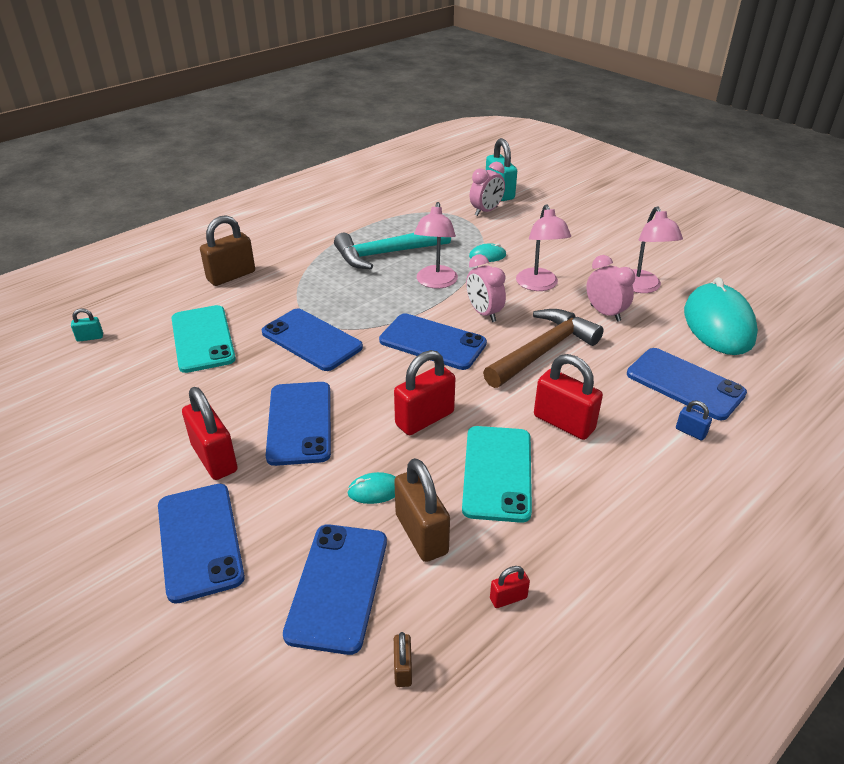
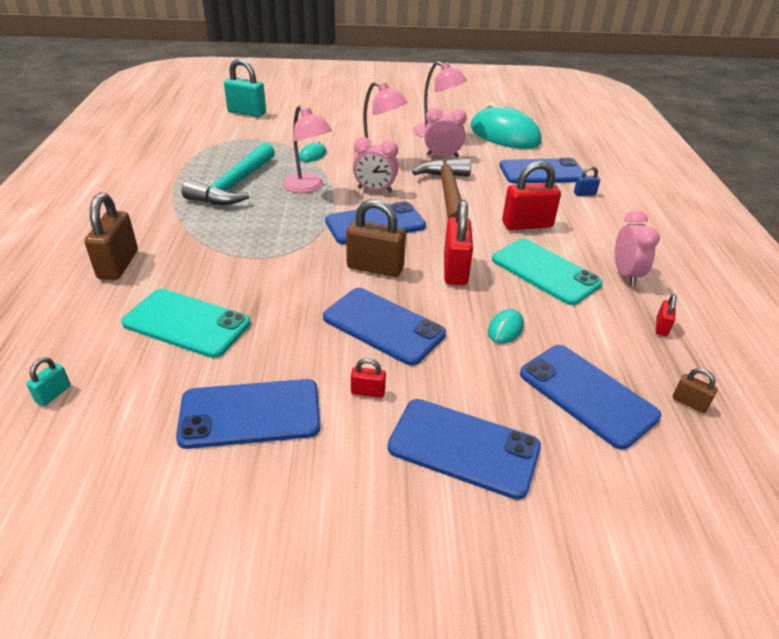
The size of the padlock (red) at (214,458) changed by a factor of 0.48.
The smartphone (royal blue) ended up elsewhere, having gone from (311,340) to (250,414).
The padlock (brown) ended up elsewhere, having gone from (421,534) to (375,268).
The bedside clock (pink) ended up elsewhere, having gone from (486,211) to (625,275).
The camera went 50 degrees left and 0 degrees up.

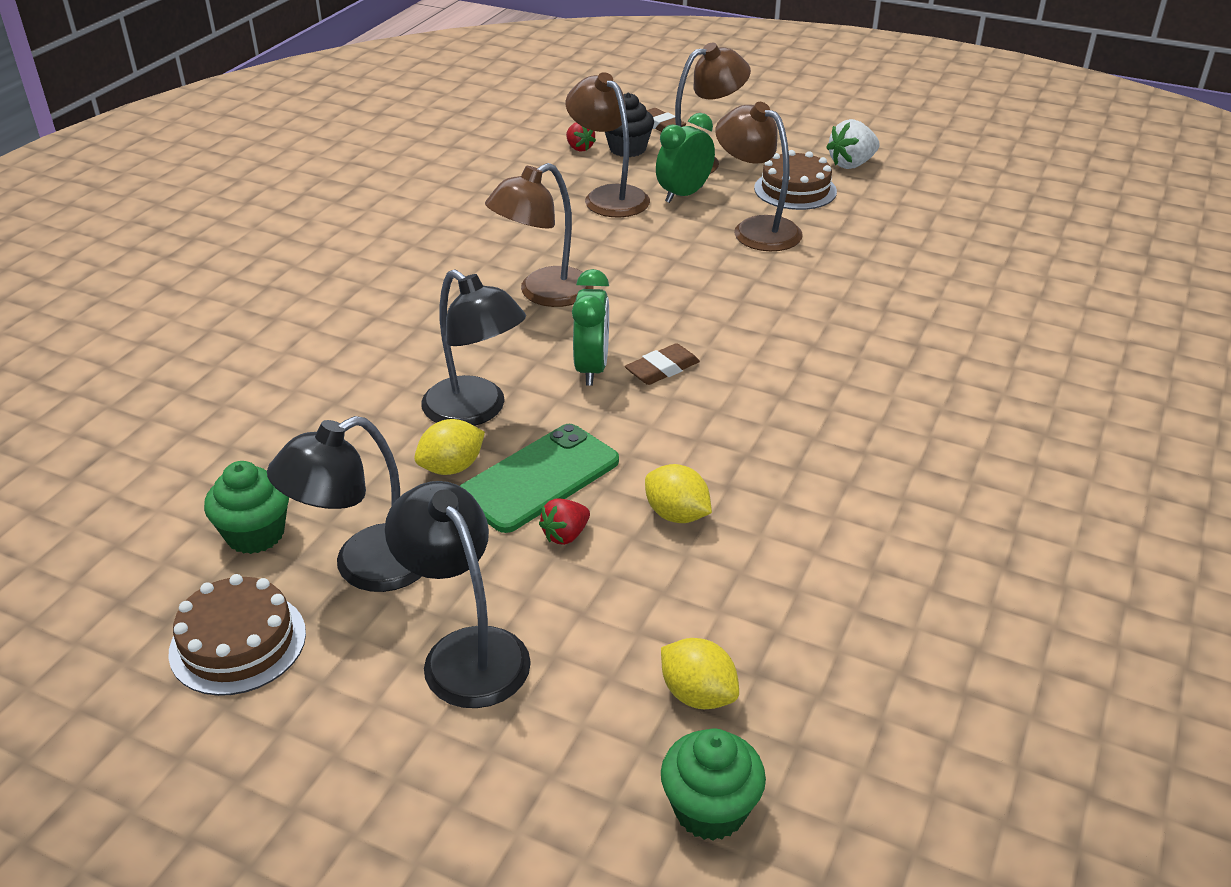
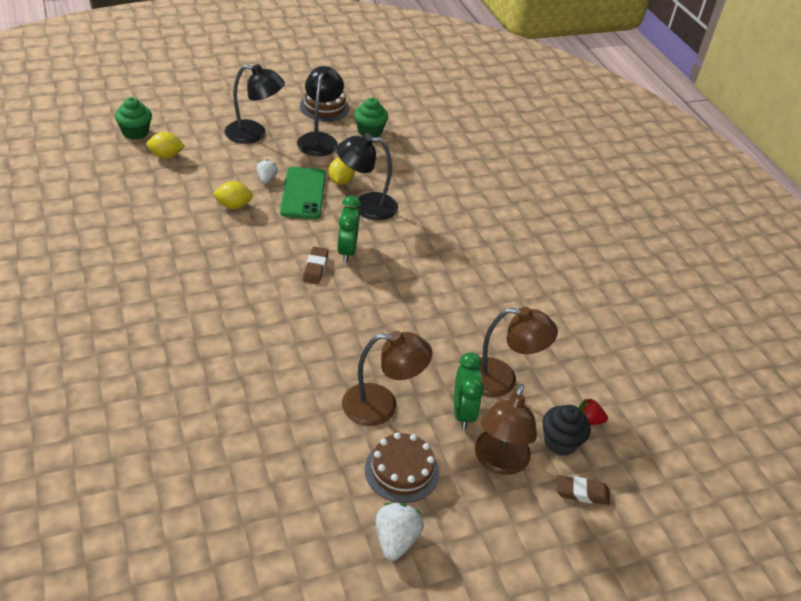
The second view lost the reading lamp (brown) at (543,293).
What was the berry (red) at (565,535) turned into the berry (pure white) at (266,179).
The bedside clock (leaf-green) at (592,369) ended up facing another way, 45 degrees clockwise from before.
The camera went 130 degrees right and 5 degrees up.

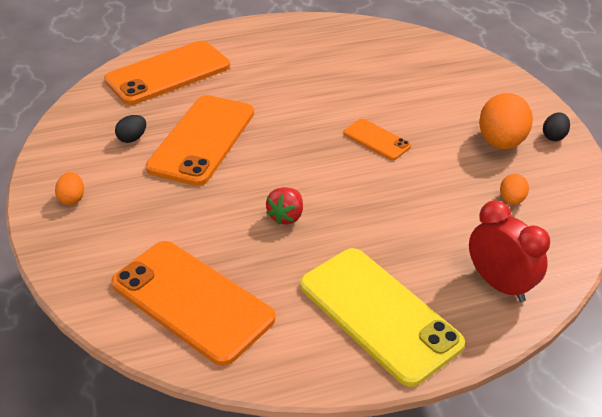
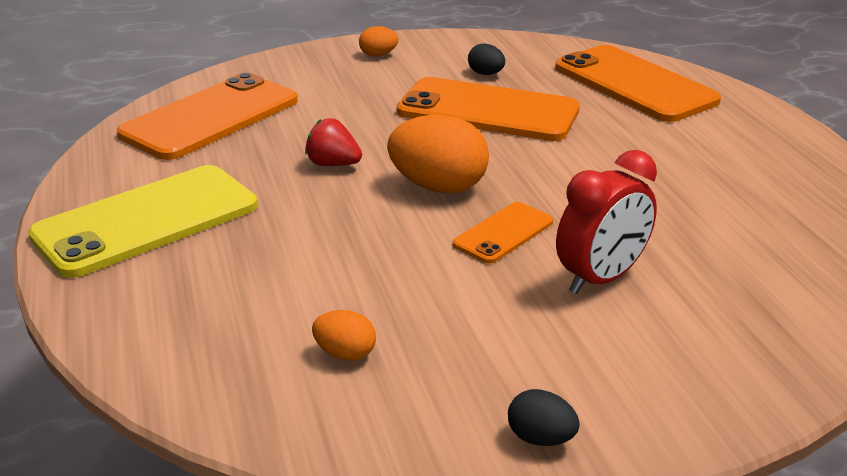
The bedside clock (red) ended up elsewhere, having gone from (499,284) to (601,278).
The egg shape (orange-coloured) ended up elsewhere, having gone from (500,142) to (438,187).
The camera went 90 degrees right and 10 degrees down.

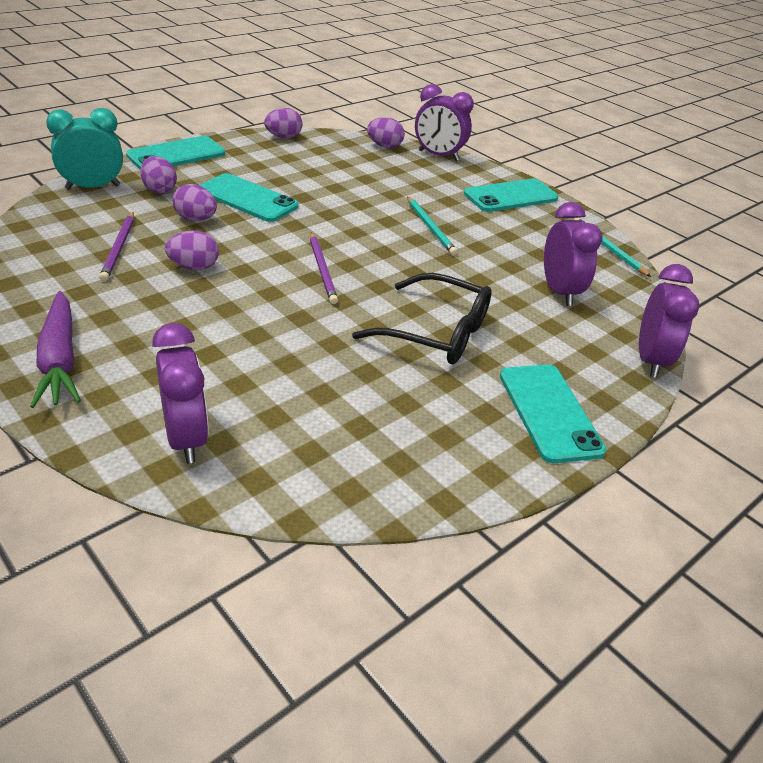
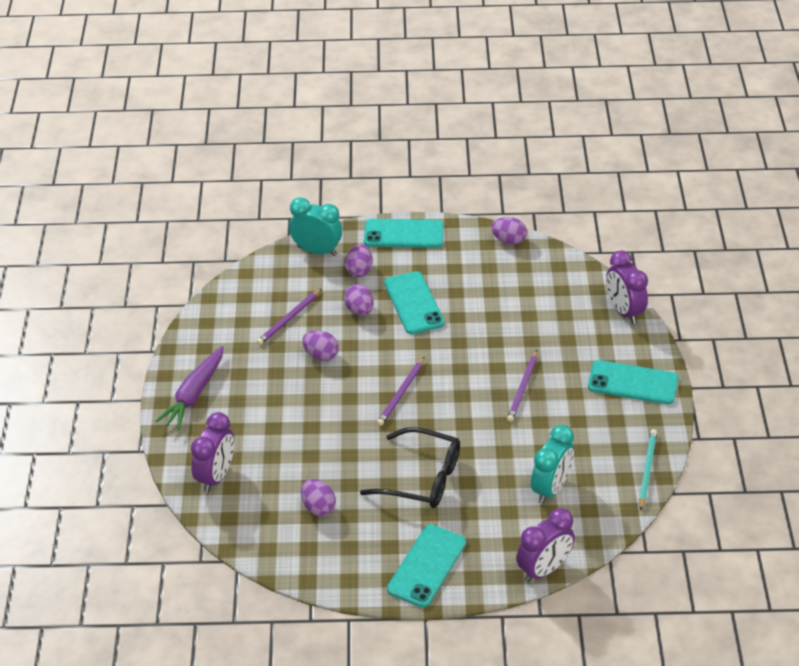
The glasses (ebony) at (436,332) ended up facing another way, 45 degrees counterclockwise from before.
The egg shape (purple) ended up elsewhere, having gone from (384,146) to (318,507).
What was the wooden pencil (aqua) at (430,228) turned into the wooden pencil (purple) at (522,388).
What was the bedside clock (purple) at (559,292) turned into the bedside clock (aqua) at (551,488).
The camera went 45 degrees right and 5 degrees up.

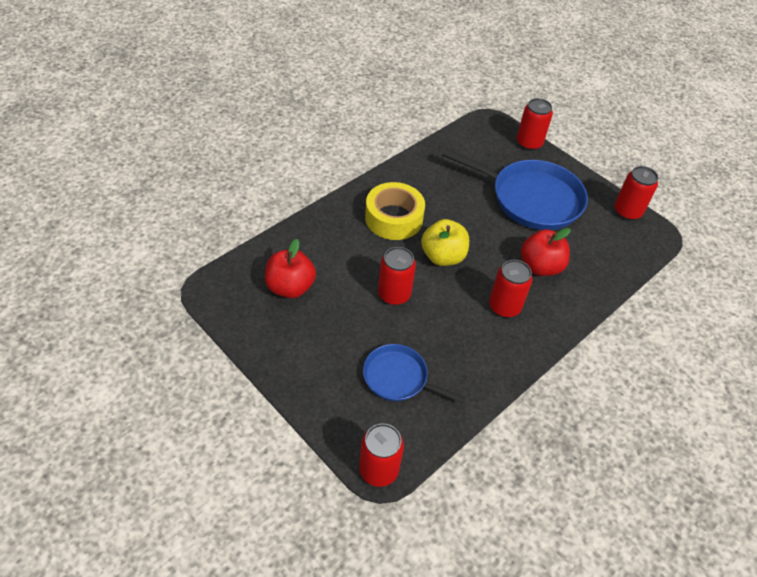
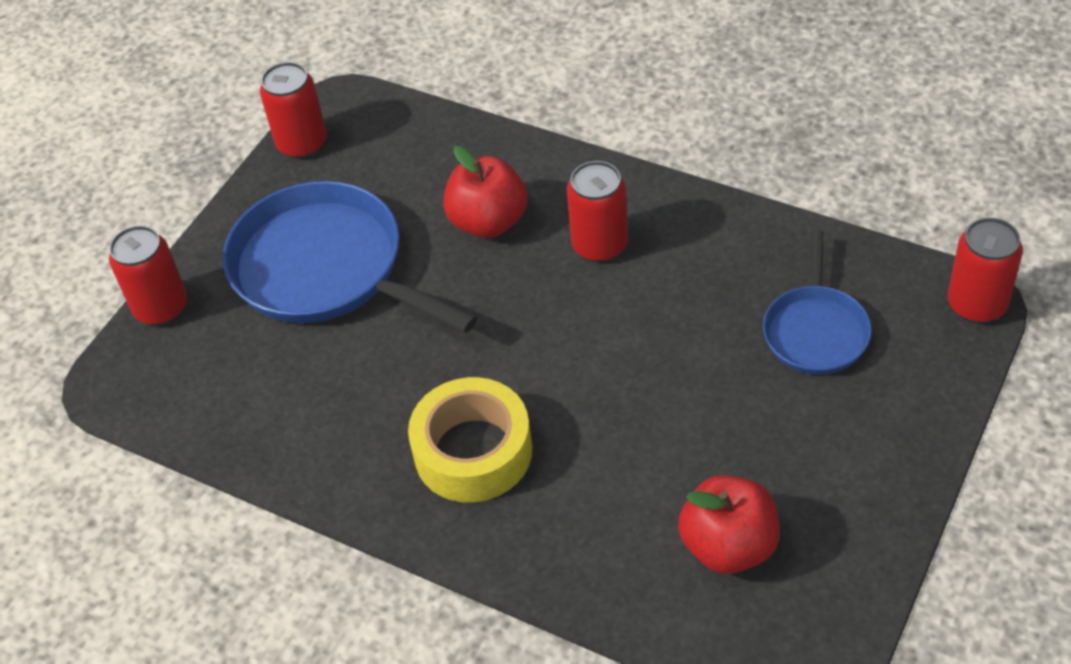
The second view lost the can (red) at (394,294).
The second view lost the apple (yellow) at (443,256).
The skillet (royal blue) at (531,199) ended up facing another way, 60 degrees counterclockwise from before.
The camera went 100 degrees left and 0 degrees up.

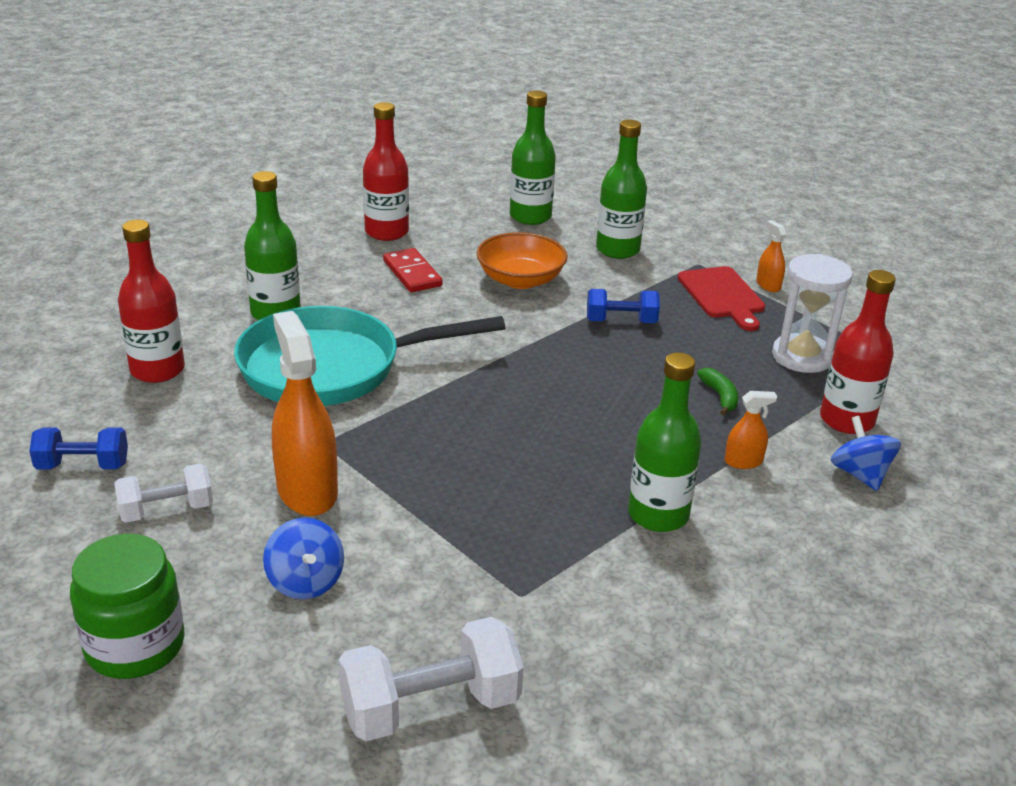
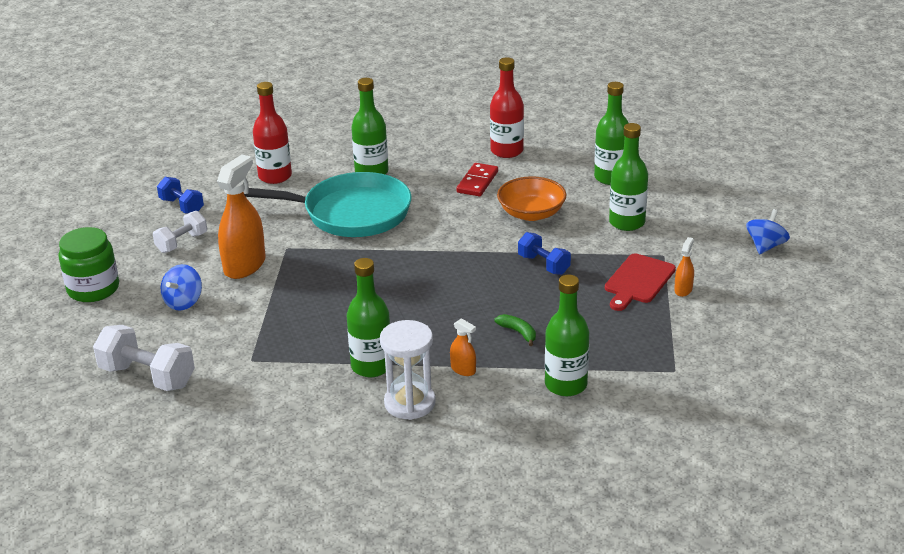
The free weight (pure white) at (166,510) ended up facing another way, 75 degrees counterclockwise from before.
The skillet (aqua) at (331,367) ended up facing another way, 150 degrees clockwise from before.
The toy banana (leaf-green) at (720,396) ended up facing another way, 75 degrees counterclockwise from before.
The sandglass (pure white) ended up elsewhere, having gone from (802,357) to (410,403).
What was the bottle (red) at (846,420) turned into the bottle (leaf-green) at (566,385).
The toy top (royal blue) ended up elsewhere, having gone from (860,474) to (765,246).
The camera went 50 degrees right and 0 degrees up.

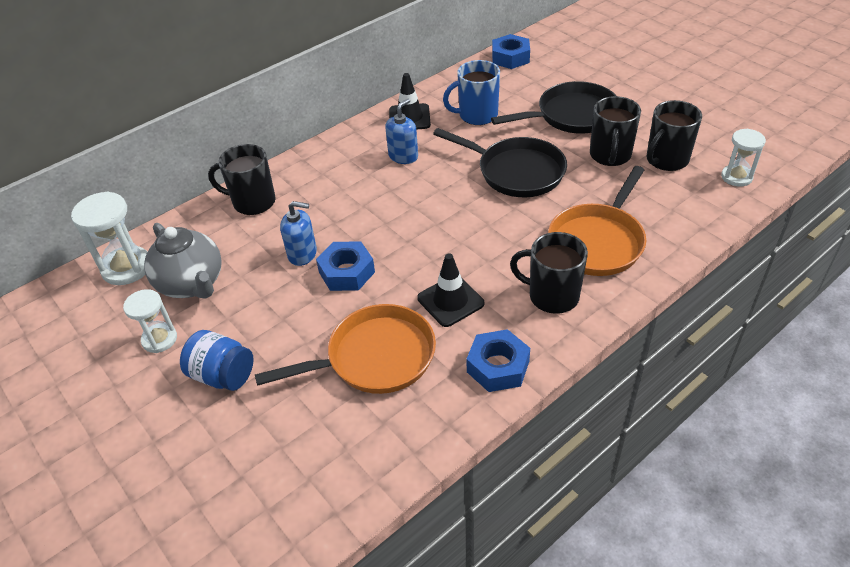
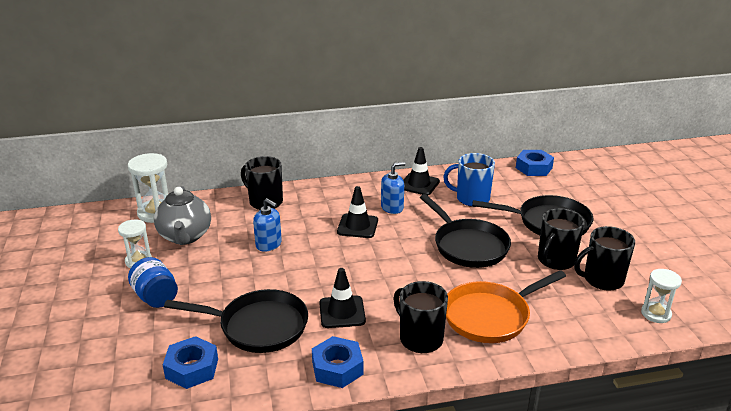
What was the skillet (orange-coloured) at (374,358) turned into the skillet (ebony) at (258,326).
The hexagon nut (royal blue) ended up elsewhere, having gone from (347,272) to (192,368).
The second view gained the road cone (ebony) at (357,226).
The camera went 25 degrees right and 15 degrees down.

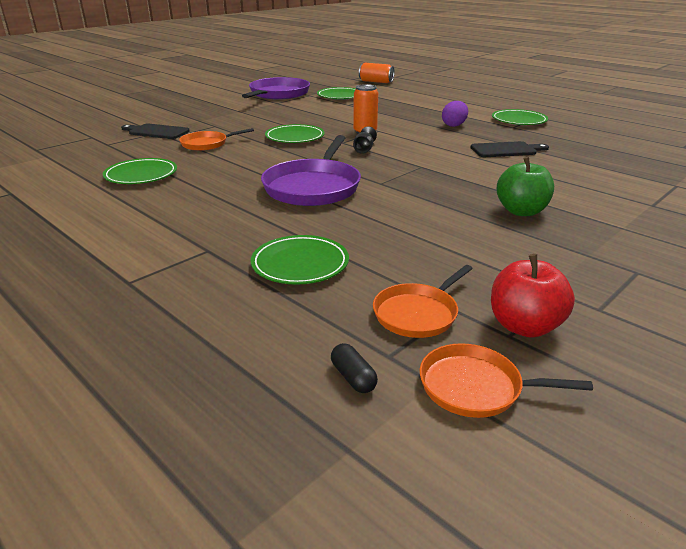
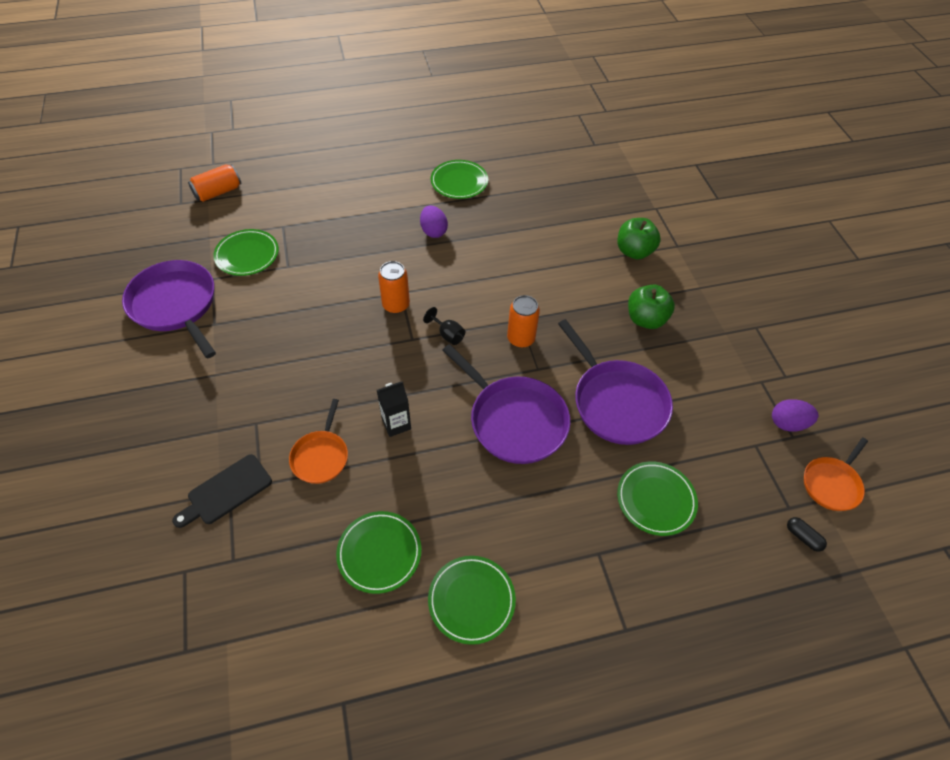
The flat dish (leaf-green) ended up elsewhere, having gone from (295,137) to (471,600).
The pill shape (ebony) at (353,377) ended up facing another way, 45 degrees clockwise from before.
The second view lost the skillet (orange-coloured) at (417,314).
The second view lost the chopping board (ebony) at (506,150).
Where the apple (red) stood at (524,326), the egg shape (purple) came to stand at (787,423).
The second view gained the carton (ebony) at (396,424).
The second view gained the can (orange-coloured) at (521,338).
The second view gained the skillet (purple) at (617,402).
The second view gained the apple (leaf-green) at (634,251).
The camera went 60 degrees left and 25 degrees up.

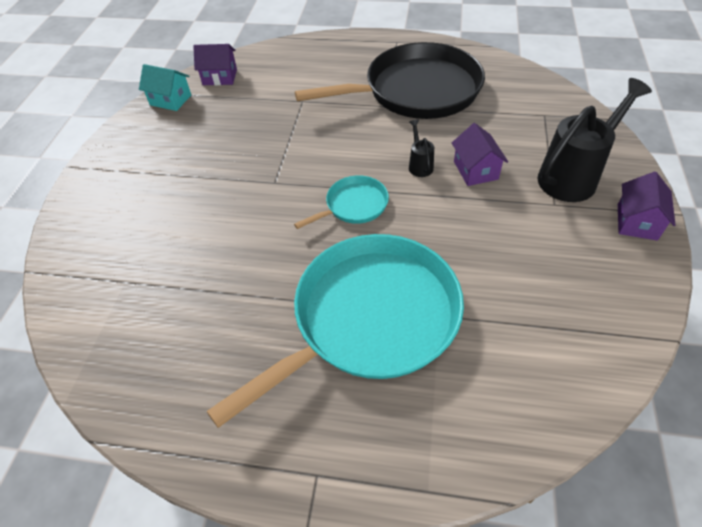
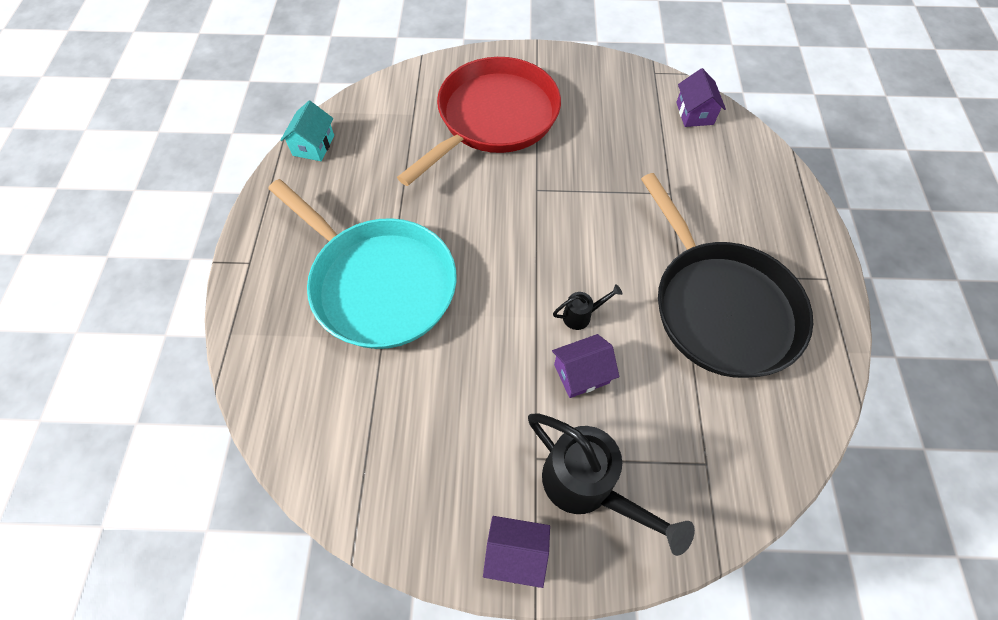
The house (aqua) ended up elsewhere, having gone from (170,100) to (313,145).
The second view lost the skillet (aqua) at (354,205).
The second view gained the skillet (red) at (493,118).
The camera went 80 degrees right and 10 degrees up.

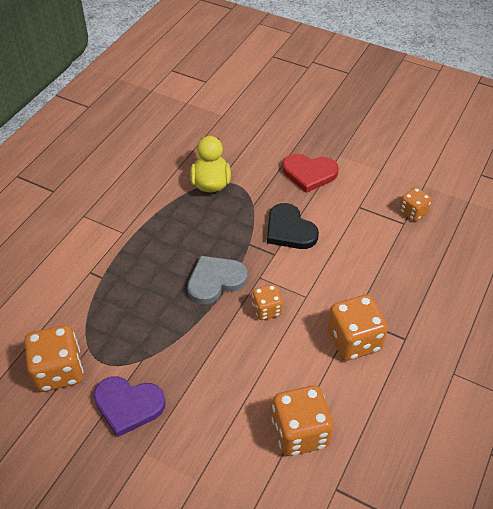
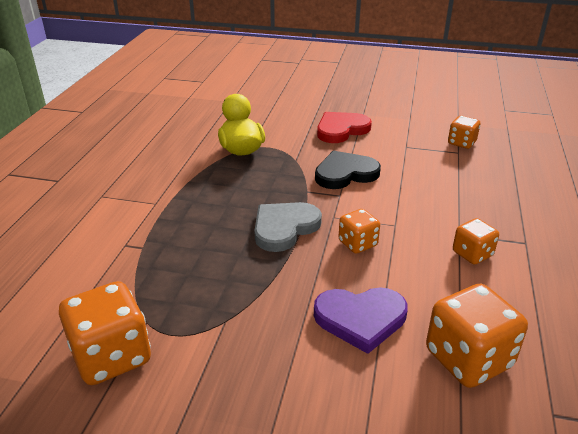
The heart shape (purple) ended up elsewhere, having gone from (128,405) to (360,319).
The heart shape (ebony) at (289,230) ended up facing another way, 120 degrees clockwise from before.
The heart shape (red) at (309,173) ended up facing another way, 150 degrees clockwise from before.
The size of the die (orange-coloured) at (354,340) changed by a factor of 0.58.
The camera went 15 degrees left and 15 degrees down.

